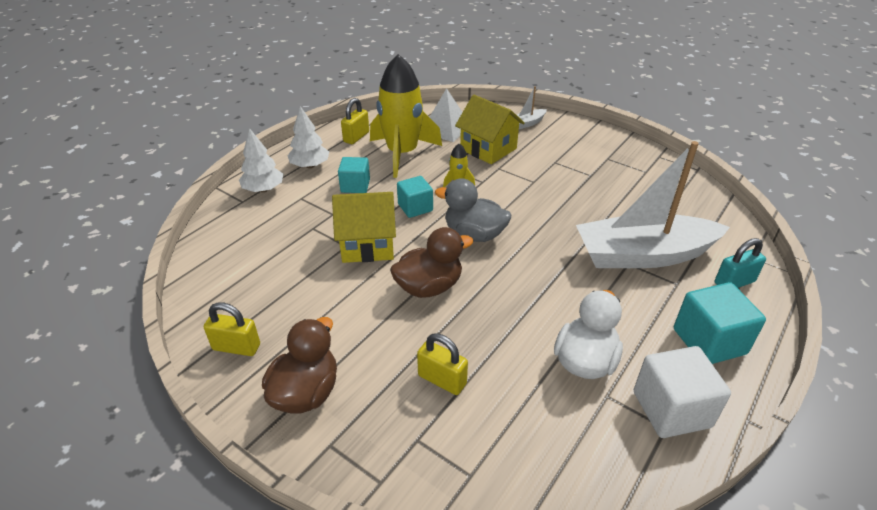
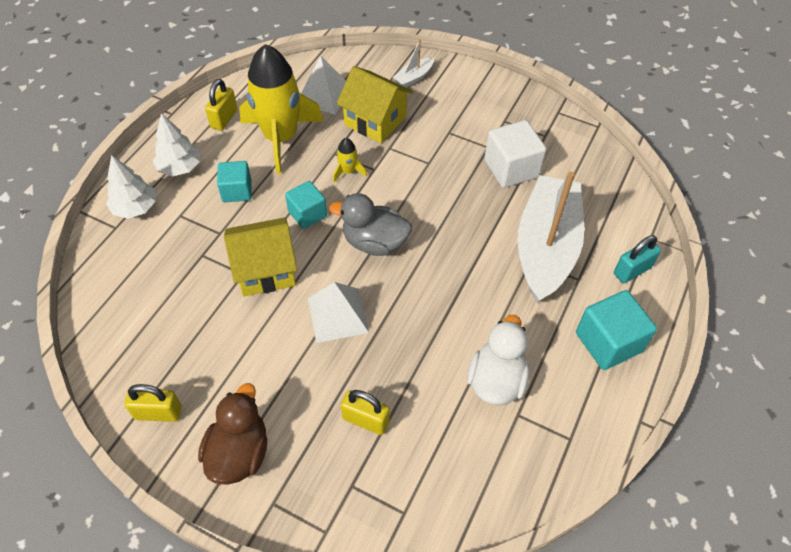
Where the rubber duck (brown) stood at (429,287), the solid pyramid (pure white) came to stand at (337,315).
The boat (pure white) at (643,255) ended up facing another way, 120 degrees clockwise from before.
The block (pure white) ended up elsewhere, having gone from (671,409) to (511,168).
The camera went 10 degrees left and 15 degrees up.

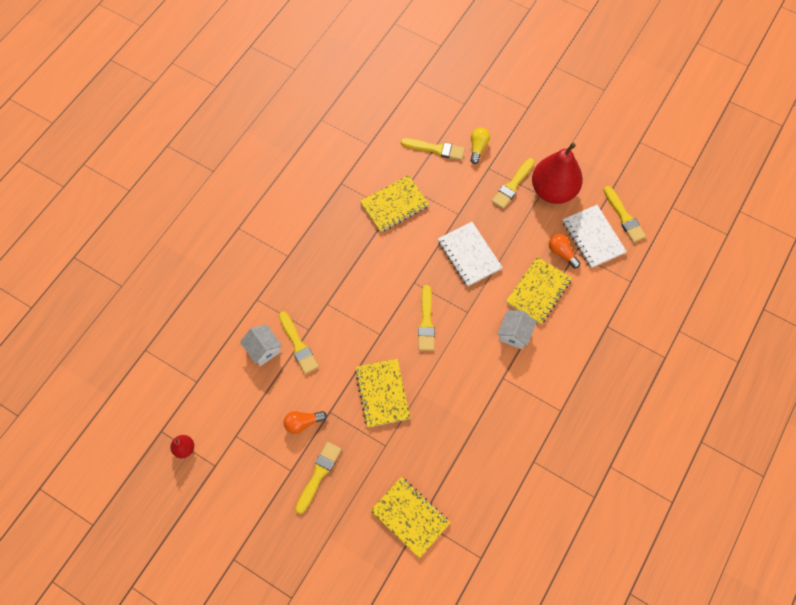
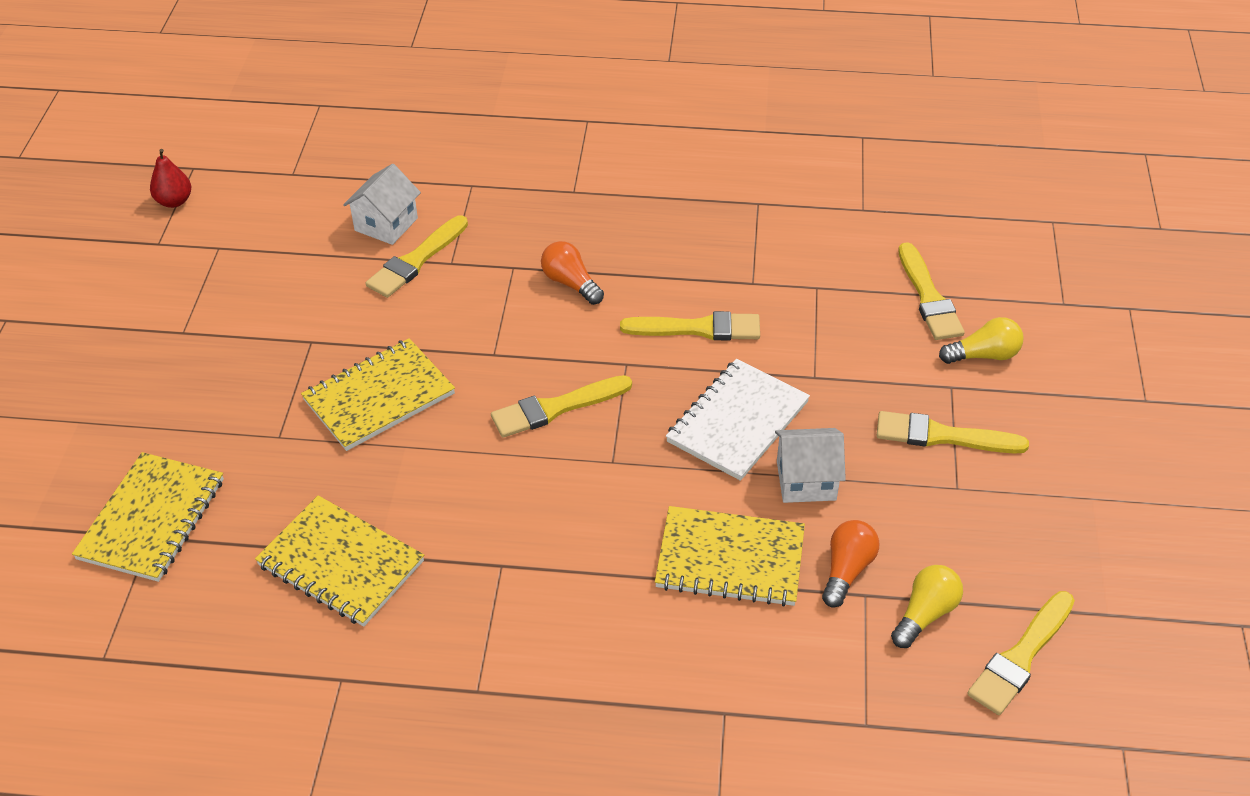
The lightbulb (orange-coloured) ended up elsewhere, having gone from (303,423) to (570,283).
The brush (yellow) ended up elsewhere, having gone from (318,474) to (698,328).
The notebook (yellow) ended up elsewhere, having gone from (394,205) to (341,563).
The house (pure white) ended up elsewhere, having gone from (514,334) to (806,480).
The second view lost the toy pear (red) at (553,190).
Where the notebook (pure white) stood at (593,237), the lightbulb (yellow) came to stand at (925,614).
The camera went 65 degrees right and 20 degrees down.

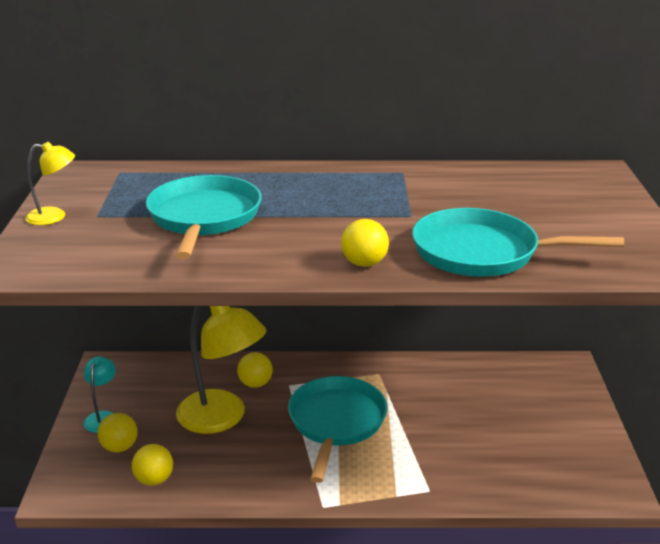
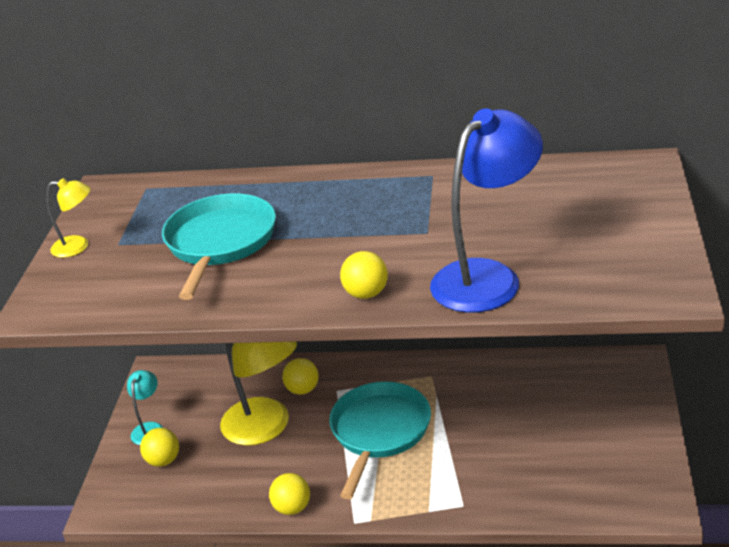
The sphere (yellow) ended up elsewhere, having gone from (154,480) to (292,508).
Where the skillet (aqua) stood at (481,252), the reading lamp (royal blue) came to stand at (487,277).
The camera went 10 degrees right and 5 degrees up.

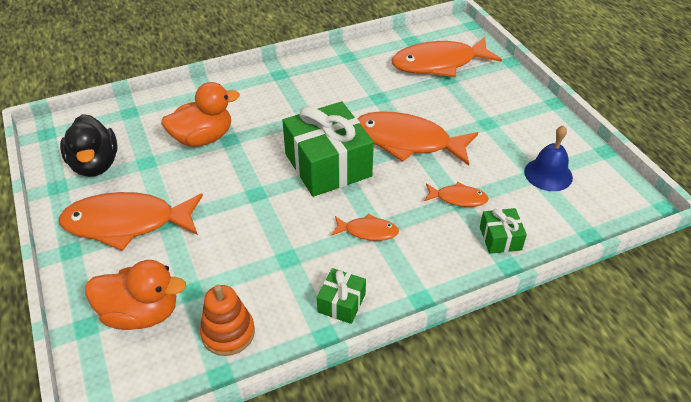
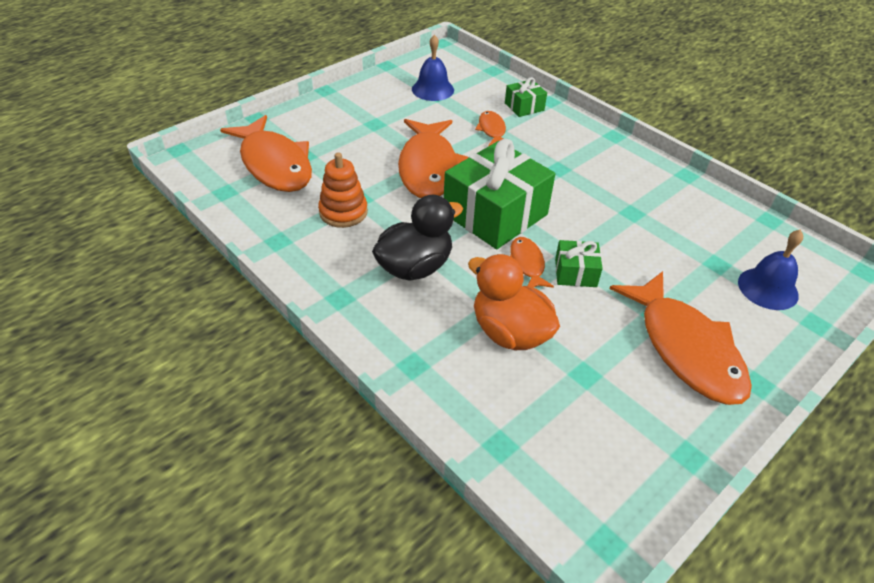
The rubber duck (ebony) ended up elsewhere, having gone from (95,164) to (415,267).
Where the rubber duck (orange-coloured) stood at (141,313), the bell (royal blue) came to stand at (768,288).
The stacking rings (orange-coloured) ended up elsewhere, having gone from (228,333) to (343,212).
The wrapped gift (leaf-green) ended up elsewhere, having gone from (341,303) to (575,273).
The toy fish (orange-coloured) ended up elsewhere, having gone from (368,231) to (527,264).
The camera went 110 degrees left and 0 degrees up.

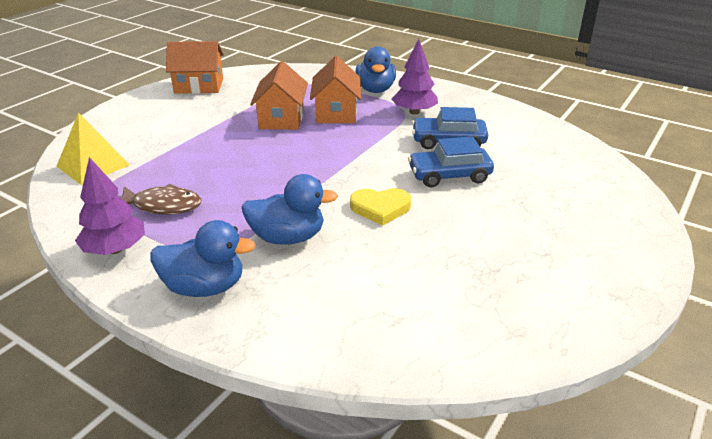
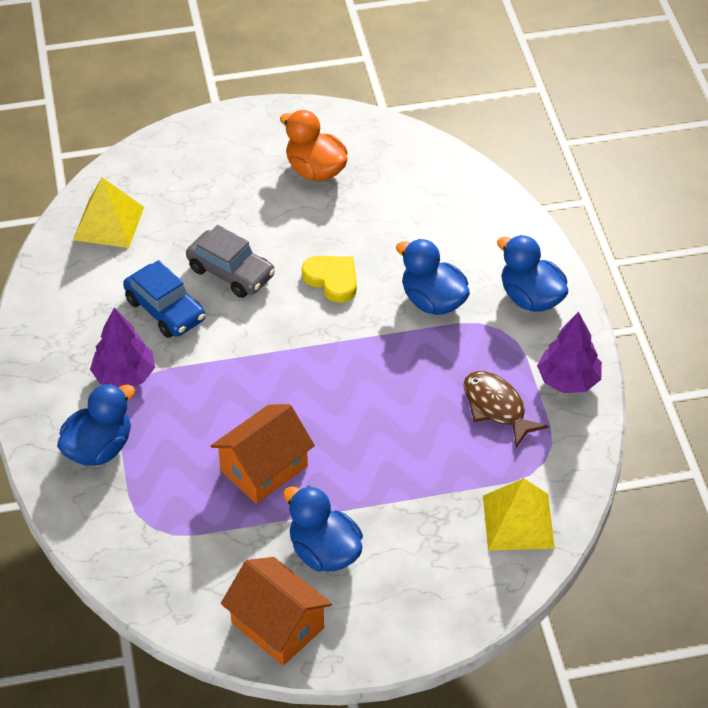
The second view lost the house (orange-coloured) at (336,112).
What was the automobile (royal blue) at (449,175) turned into the automobile (grey) at (231,272).
The second view gained the solid pyramid (yellow) at (108,223).
The second view gained the rubber duck (orange-coloured) at (315,170).
The second view gained the rubber duck (royal blue) at (324,552).
The camera went 135 degrees left and 15 degrees up.

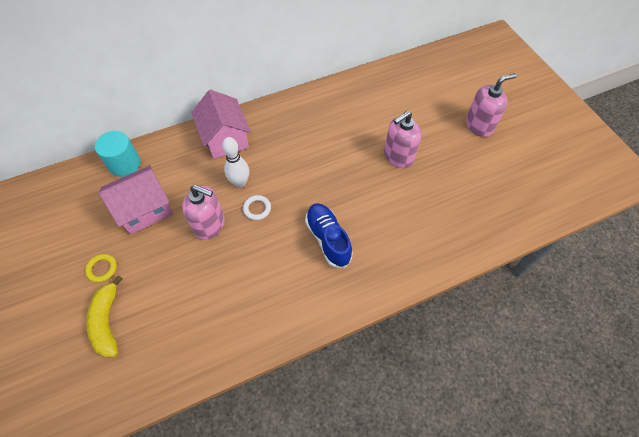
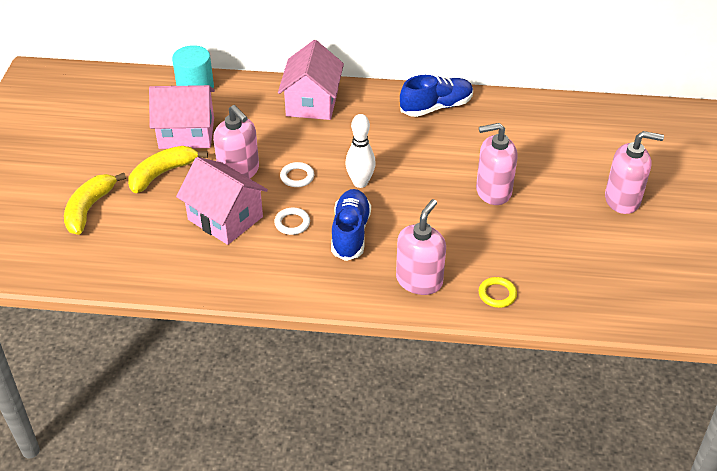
The ring (yellow) ended up elsewhere, having gone from (102,269) to (497,294).
The bowling pin (pure white) ended up elsewhere, having gone from (240,183) to (360,183).
The second view gained the toy banana (yellow) at (162,173).
The second view gained the house (pink) at (225,218).
The second view gained the ring (pure white) at (292,223).
The second view gained the soap pump (pink) at (419,280).
The second view gained the shoe (royal blue) at (436,107).
The camera went 30 degrees right and 15 degrees down.

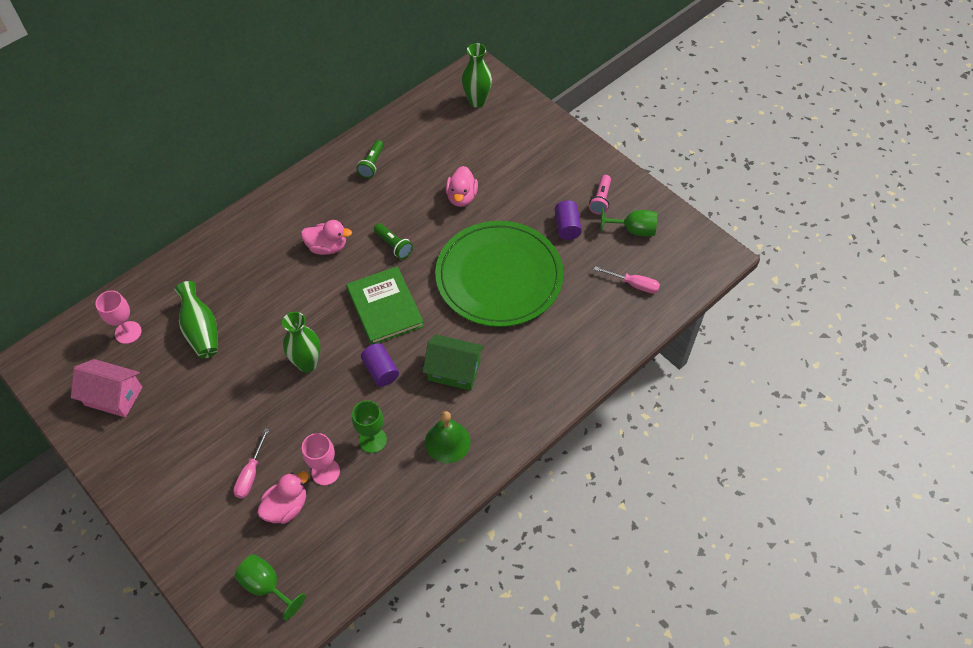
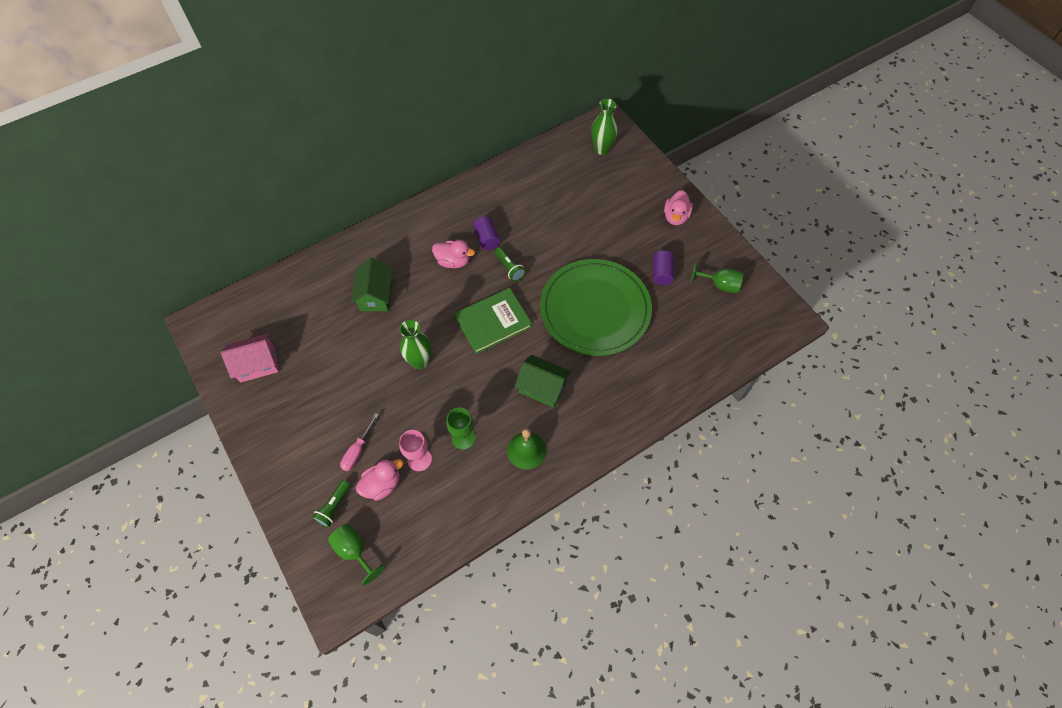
The house (pink) at (113,396) ended up facing another way, 45 degrees counterclockwise from before.
The second view lost the goblet (pink) at (128,332).
The second view lost the flower vase (leaf-green) at (201,330).
The hardcover (leaf-green) at (385,307) ended up facing another way, 75 degrees clockwise from before.
The flashlight (leaf-green) ended up elsewhere, having gone from (372,164) to (334,507).
The cylinder shape (purple) ended up elsewhere, having gone from (381,371) to (487,239).
The rubber duck (pink) ended up elsewhere, having gone from (461,197) to (675,217).
The second view lost the flashlight (pink) at (600,200).
The second view lost the hand screwdriver (pink) at (633,284).
The second view gained the house (leaf-green) at (376,295).
The camera went 10 degrees right and 5 degrees up.

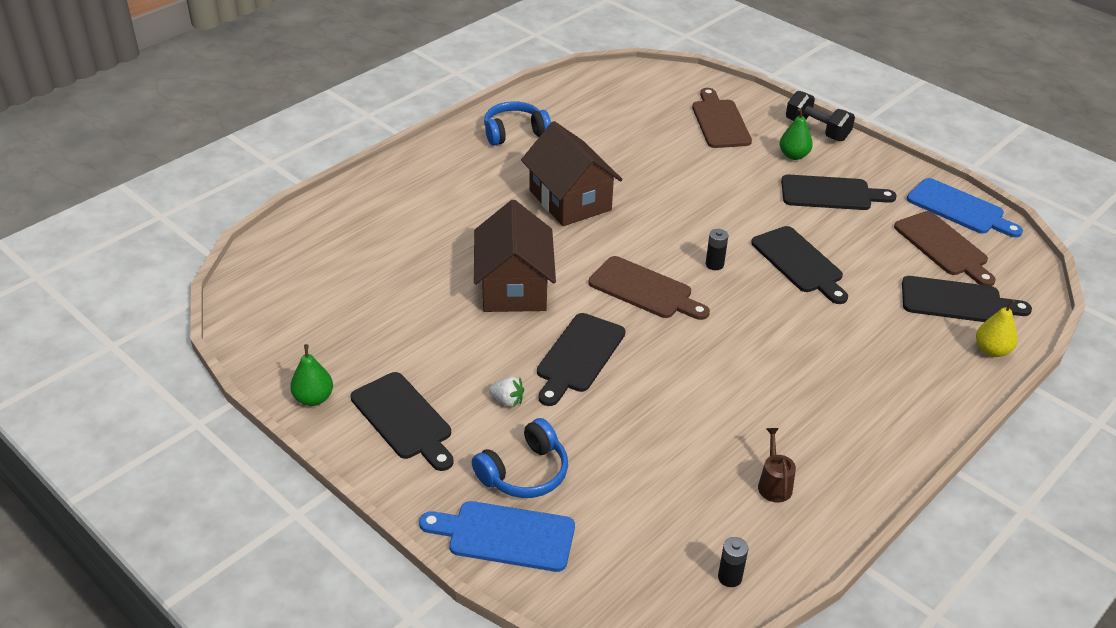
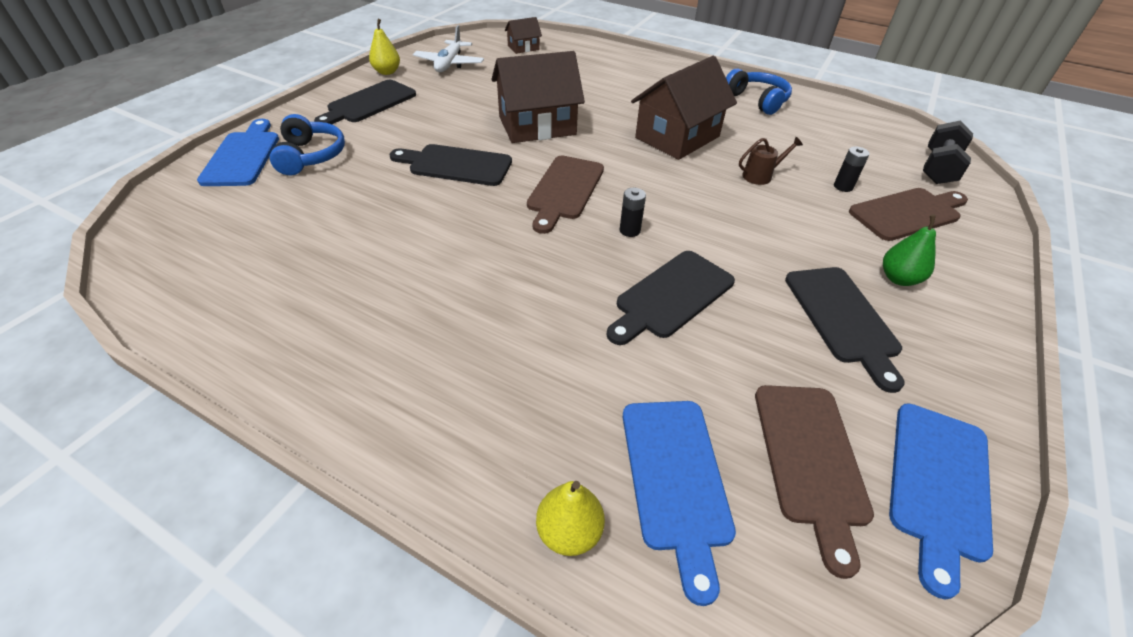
What was the toy pear (leaf-green) at (313,398) turned into the toy pear (yellow) at (387,72).
The headphones (royal blue) at (524,473) ended up facing another way, 135 degrees counterclockwise from before.
The second view lost the berry (pure white) at (507,401).
The power cell (ebony) ended up elsewhere, having gone from (729,577) to (843,186).
The watering can (brown) ended up elsewhere, having gone from (774,484) to (760,176).
The free weight (ebony) ended up elsewhere, having gone from (817,130) to (938,168).
The chopping board (brown) at (943,246) ended up facing another way, 45 degrees counterclockwise from before.
What was the chopping board (ebony) at (956,301) turned into the chopping board (royal blue) at (676,479).
The second view gained the aeroplane (pure white) at (449,64).
The second view gained the house (brown) at (523,48).
The camera went 75 degrees right and 5 degrees up.

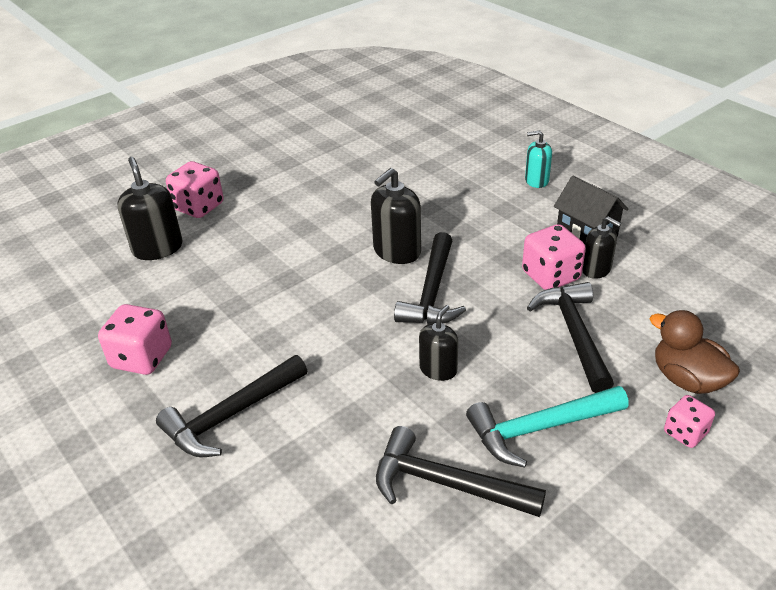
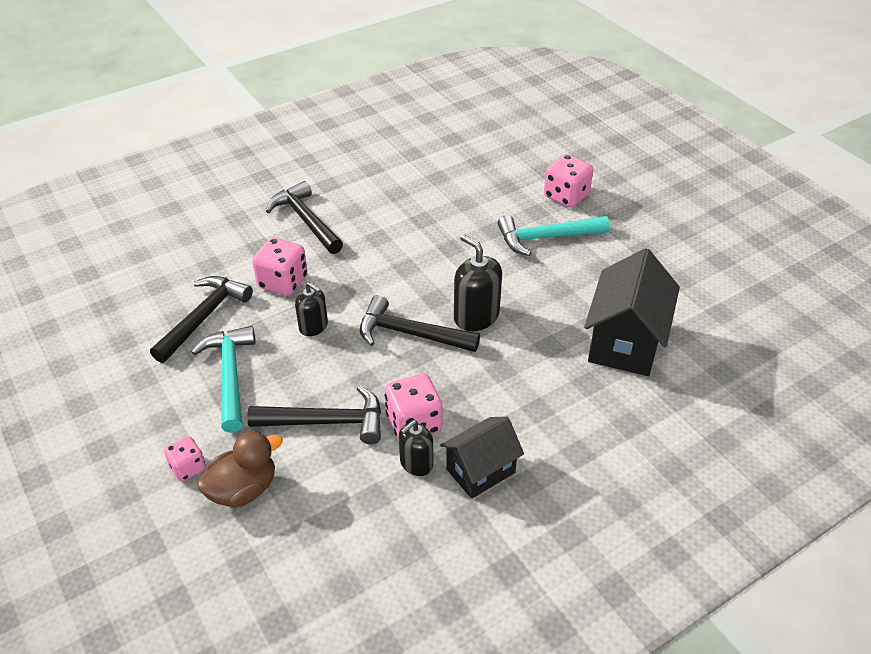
The die (pink) ended up elsewhere, having gone from (142,358) to (283,282).
The second view lost the soap pump (ebony) at (157,248).
The second view lost the soap pump (aqua) at (536,180).
The second view gained the claw hammer (aqua) at (546,238).
The second view gained the house (ebony) at (625,342).
The camera went 95 degrees right and 5 degrees up.

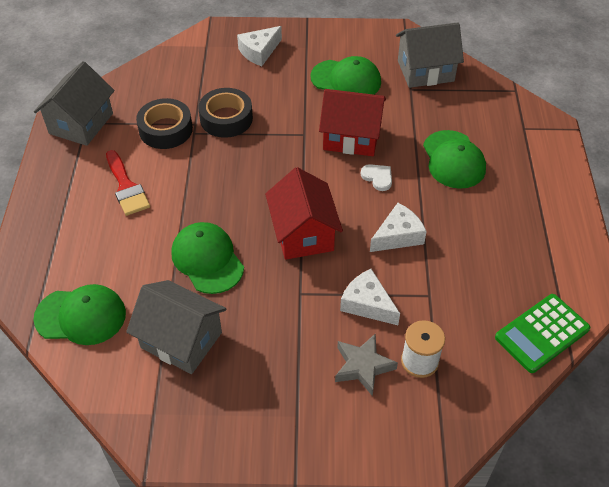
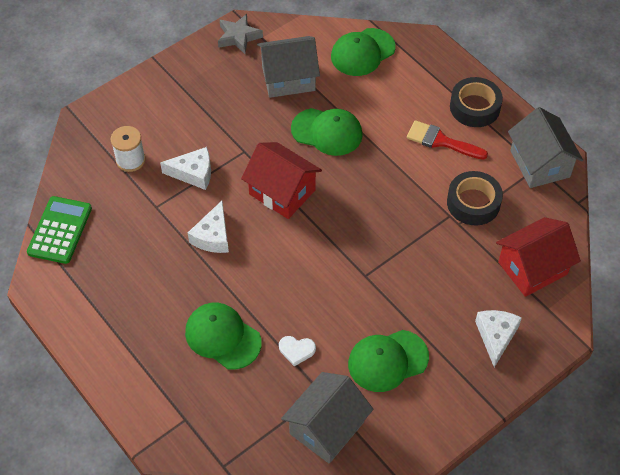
The sticky tape (ebony) ended up elsewhere, having gone from (226,118) to (474,107).
The house (red) ended up elsewhere, having gone from (351,137) to (532,268).
The five-pointed star (grey) ended up elsewhere, having gone from (363,366) to (238,37).
The heart shape (pure white) ended up elsewhere, having gone from (377,177) to (296,350).
The camera went 140 degrees right and 5 degrees up.

